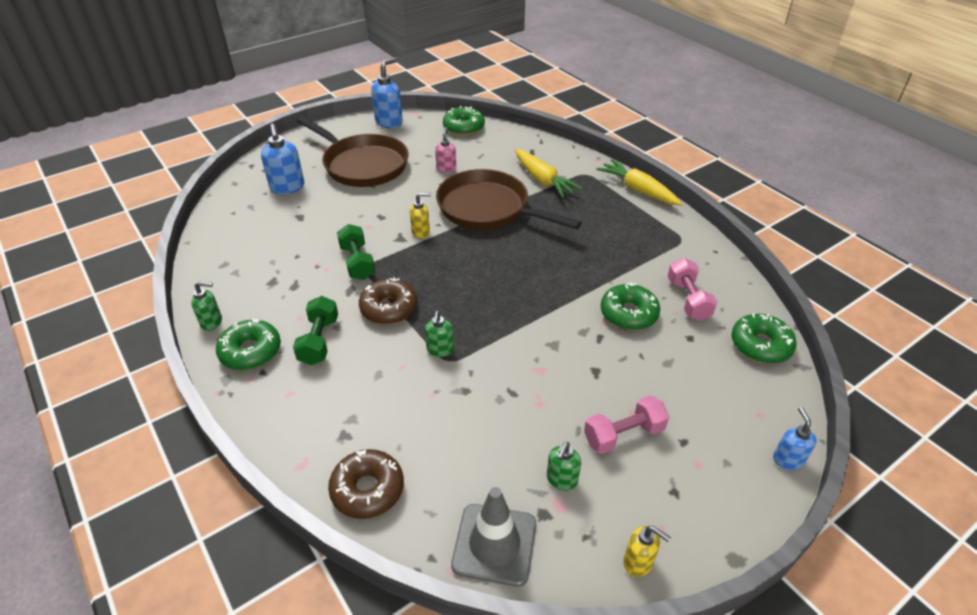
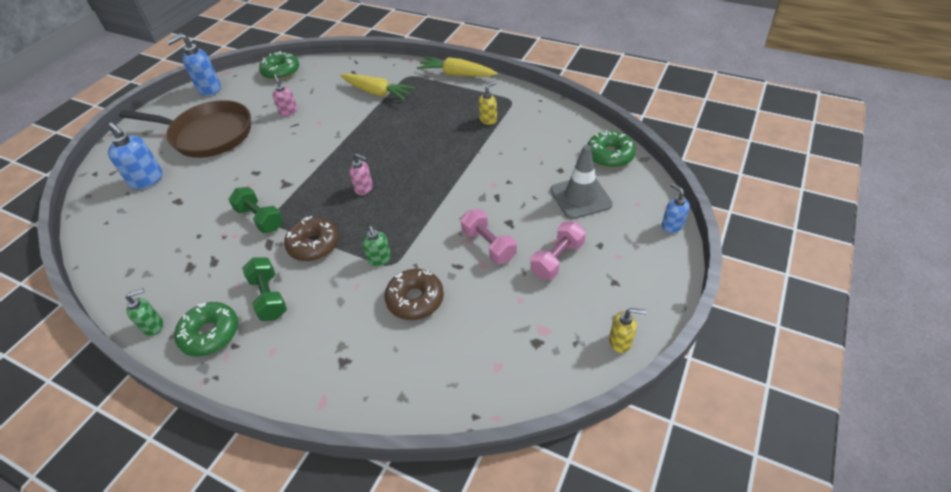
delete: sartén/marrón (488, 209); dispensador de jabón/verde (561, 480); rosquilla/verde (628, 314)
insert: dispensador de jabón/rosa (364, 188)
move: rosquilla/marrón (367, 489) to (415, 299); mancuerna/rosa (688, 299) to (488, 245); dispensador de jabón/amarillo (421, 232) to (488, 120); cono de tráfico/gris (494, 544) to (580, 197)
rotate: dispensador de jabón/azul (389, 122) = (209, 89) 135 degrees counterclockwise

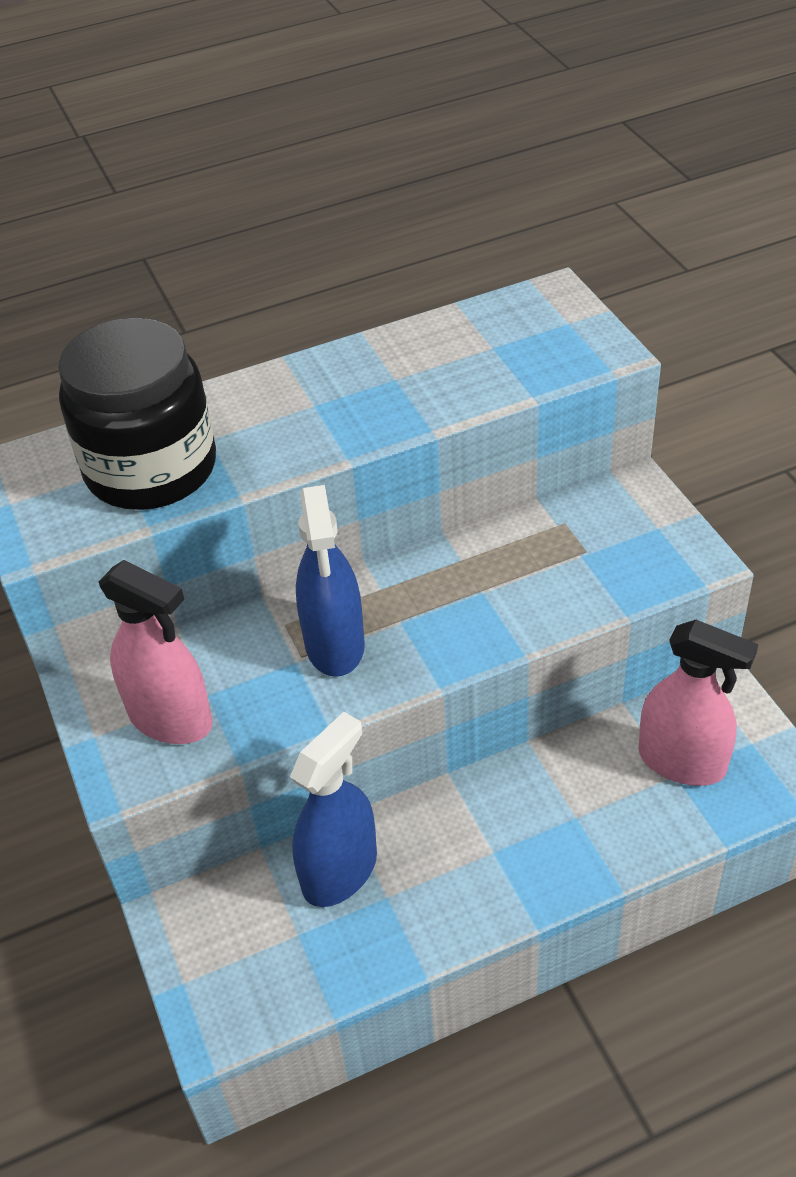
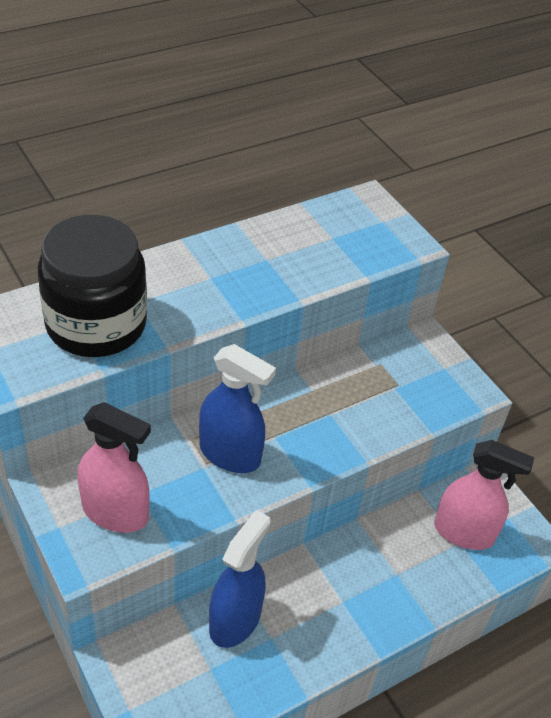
rotate: pulverizador/azul (335, 644) = (230, 454) 45 degrees counterclockwise

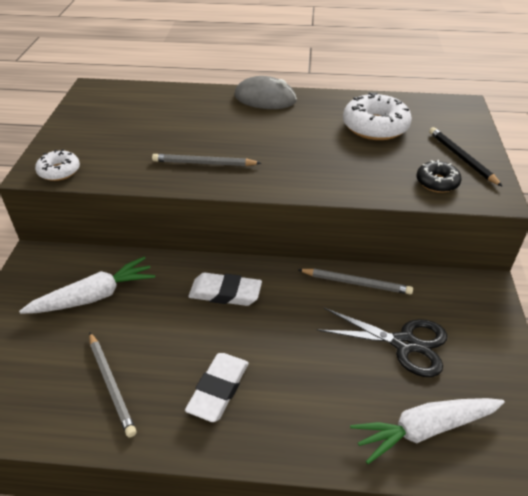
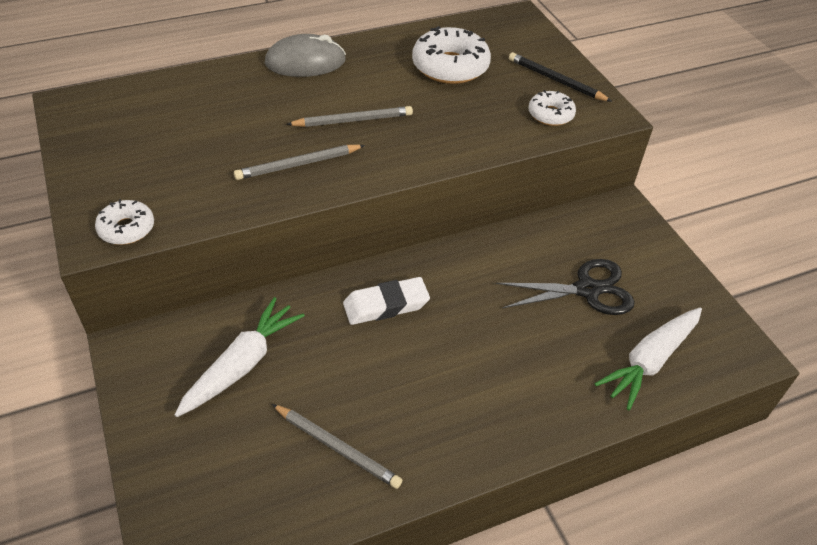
delete: goma de borrar/blanco (218, 389)
move: lápiz/gris (356, 283) to (353, 120)
recolor: rosquilla/negro (437, 182) to rosquilla/blanco (550, 114)

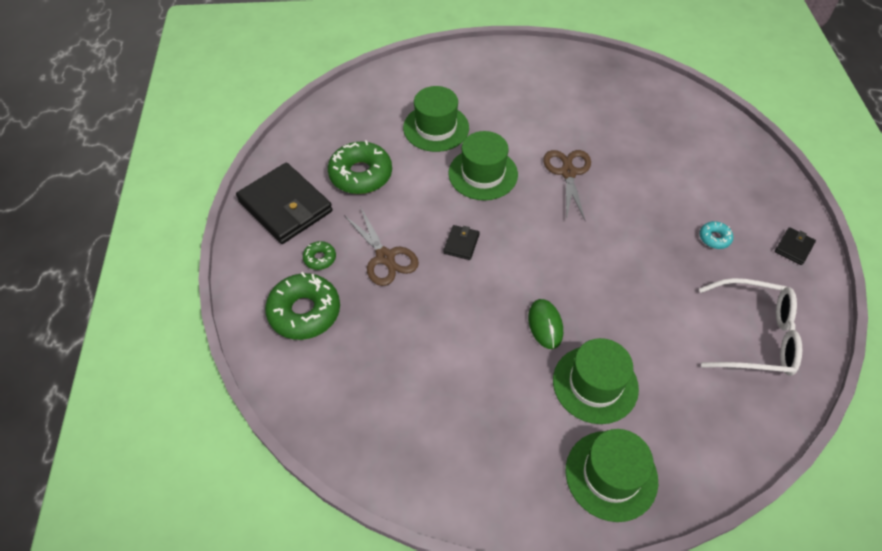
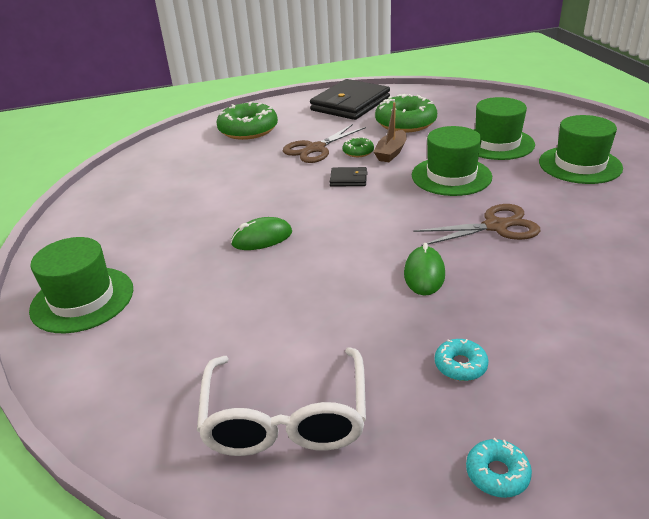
insert: barco/marrón (391, 152); ratón/verde (424, 274)
move: rosquilla/verde (320, 258) to (358, 152); sombrero/verde (595, 384) to (579, 165)
replace: cartera/negro (794, 247) to rosquilla/turquesa (497, 473)

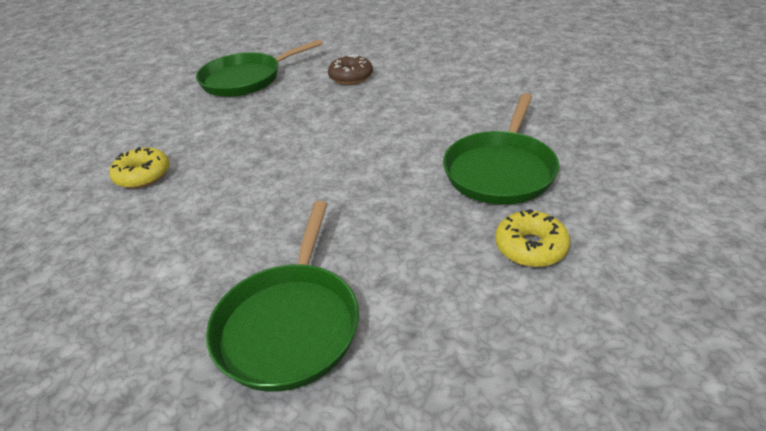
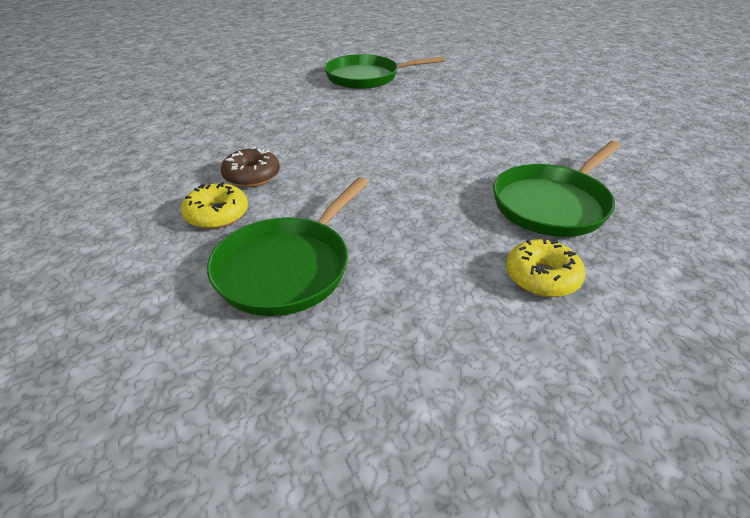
move: rosquilla/amarillo (143, 175) to (217, 215); rosquilla/marrón (351, 77) to (252, 176)

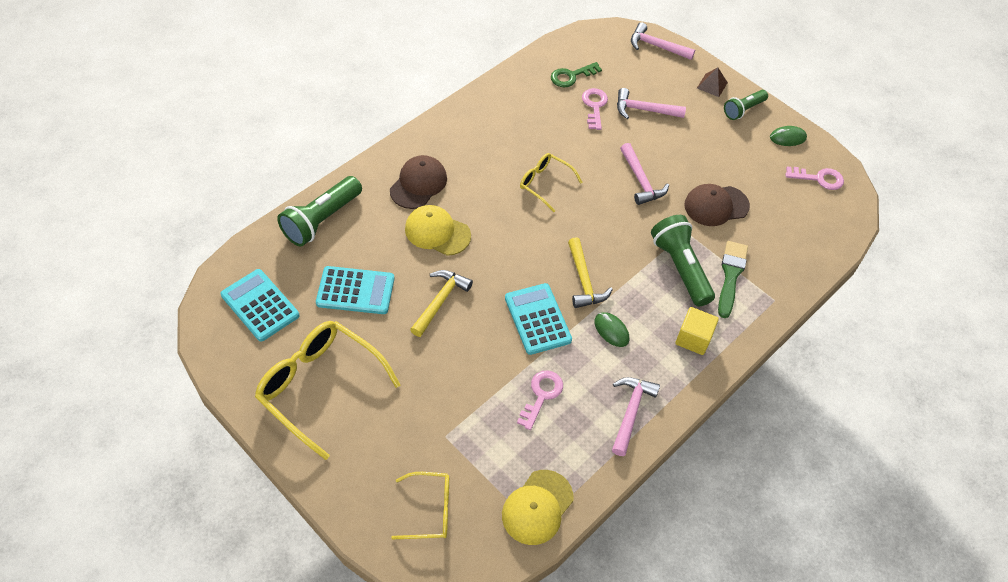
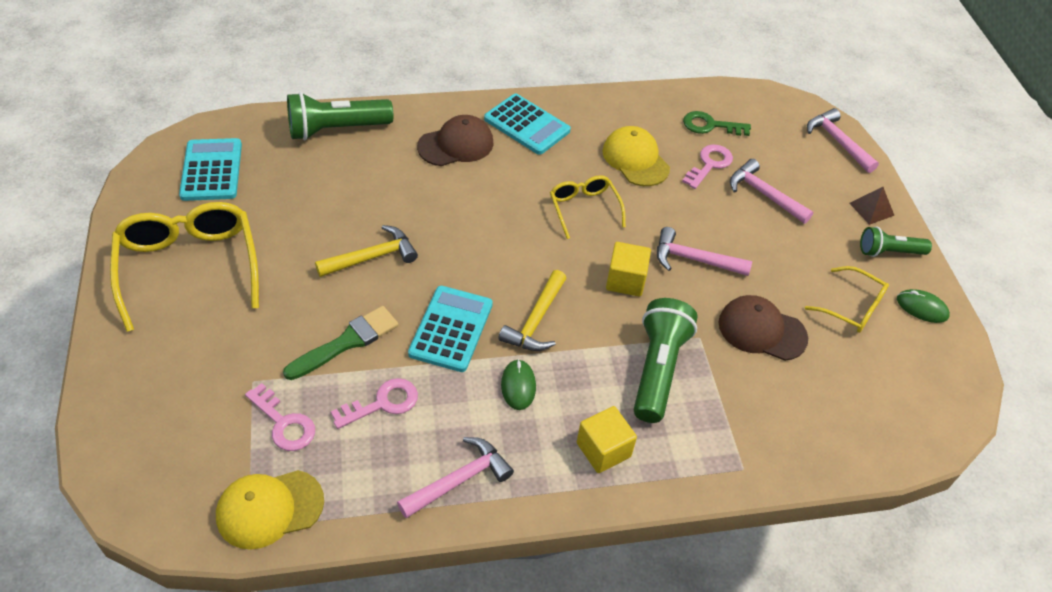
insert: cubo/amarillo (625, 280)
move: llave/rosa (819, 178) to (284, 423); pincel/verde (731, 275) to (346, 342); calculadora/turquesa (355, 291) to (527, 125); gorra/amarillo (437, 232) to (635, 159); gafas/amarillo (429, 510) to (851, 307)
rotate: martillo/rosa (640, 181) = (694, 259) 90 degrees clockwise

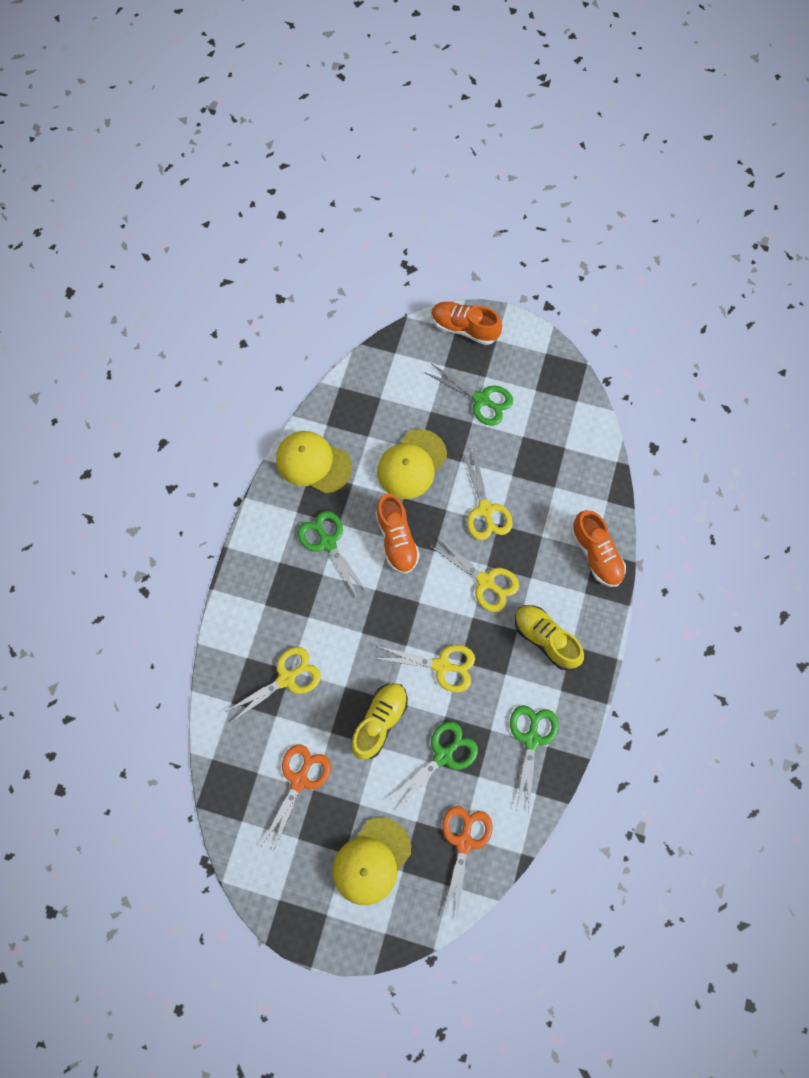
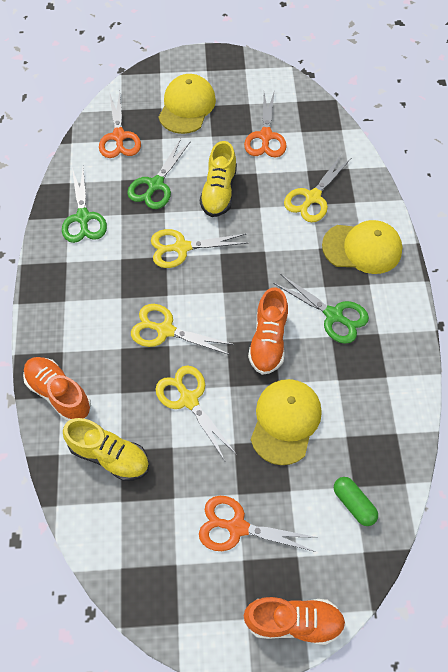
insert: cápsula/verde (353, 503)
move: zapato/amarillo (545, 639) to (109, 455); gorra/amarillo (313, 463) to (362, 248)
recolor: tijeras/verde (481, 399) to tijeras/naranja (237, 527)
rotate: zapato/naranja (396, 539) = (268, 340) 135 degrees counterclockwise

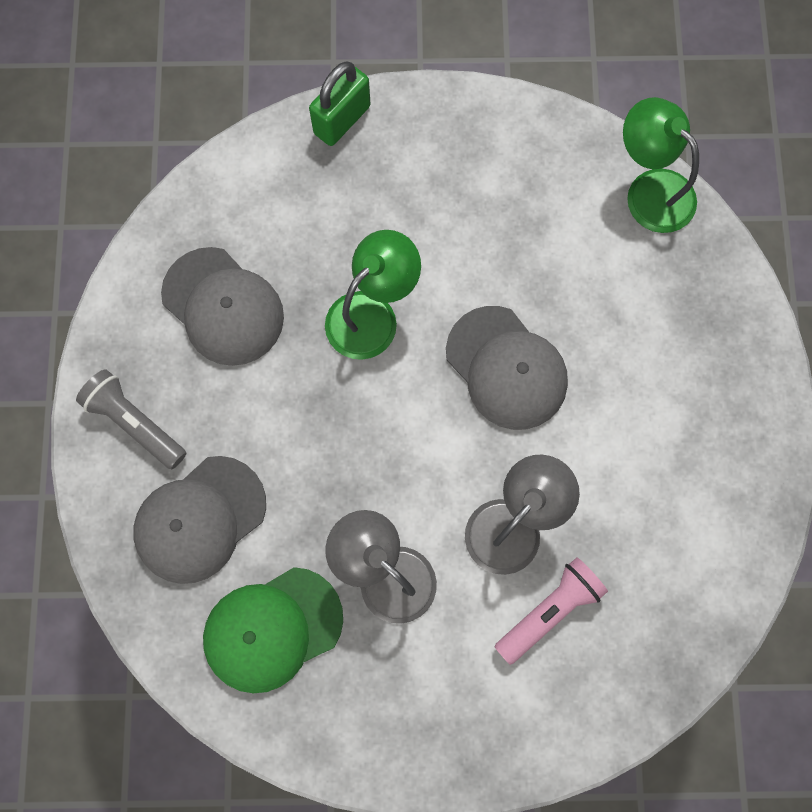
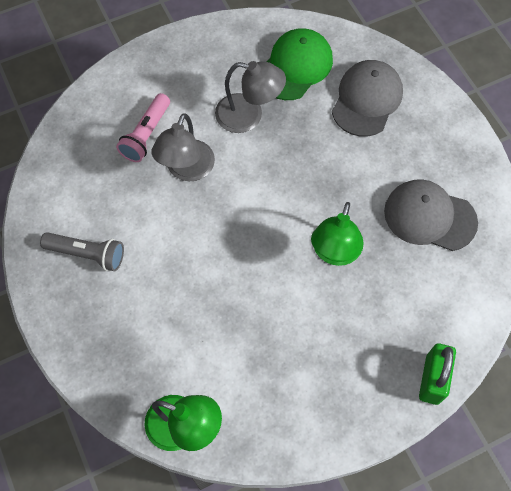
delete: gorra/gris (506, 368)
move: lámpara de mano/gris (135, 423) to (87, 254)

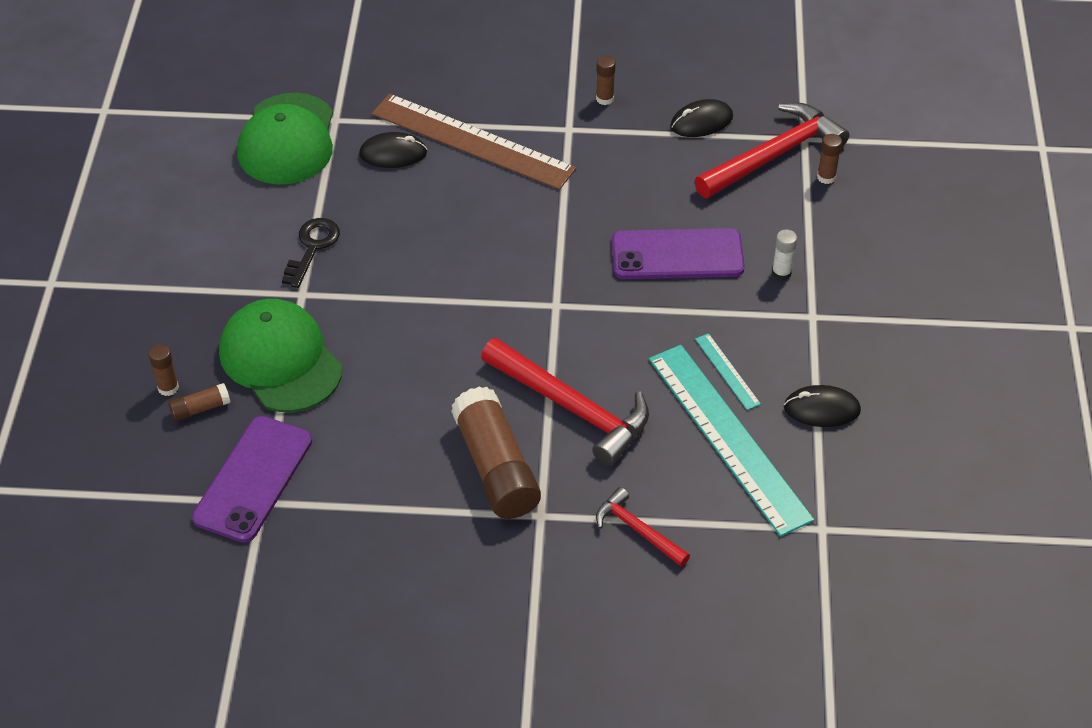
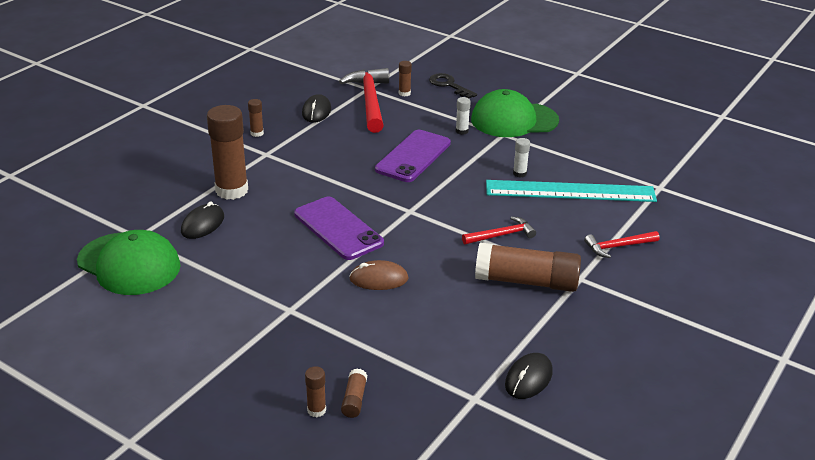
insert: ratón/marrón (379, 279)
move: móvil/morado (253, 479) to (338, 228); llave/negro (312, 247) to (449, 85); gorra/verde (280, 360) to (514, 120); ratón/negro (821, 409) to (528, 378)
replace: regla/marrón (472, 141) to barra de pegamento/marrón (232, 190); regla/turquesa (727, 371) to barra de pegamento/blanco (519, 173)
resize: martillo/rojo (573, 408) = (502, 235) x0.54

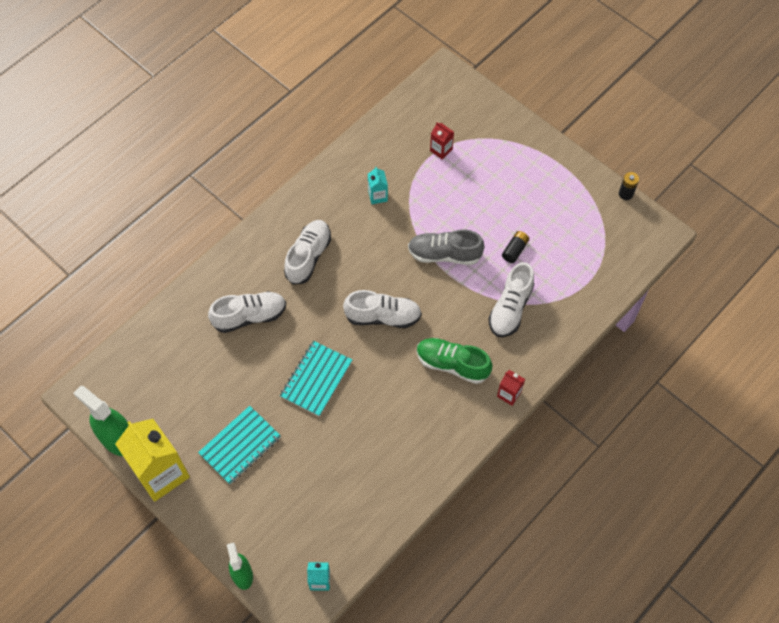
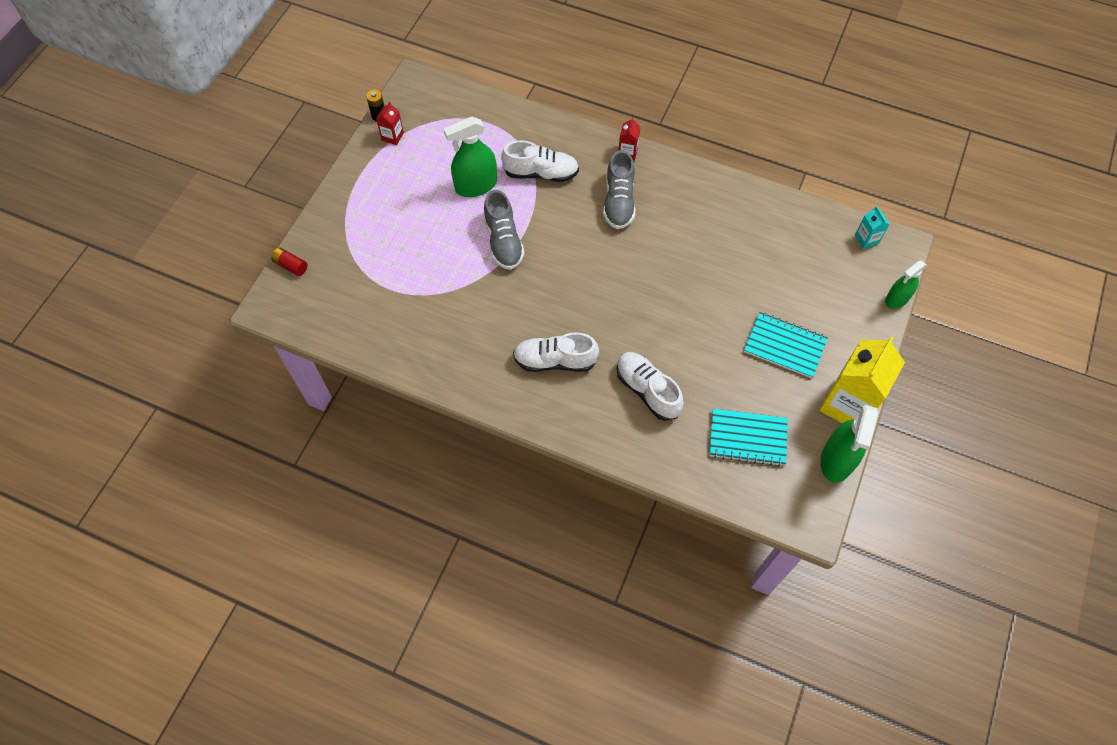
delete: zapato/blanco (383, 316); cartón de leche/turquesa (377, 196)
insert: pila/rojo (291, 266)
move: cartón de leche/rojo (441, 150) to (392, 136); cuaderno/turquesa (316, 379) to (747, 438)
replace: pila/negro (515, 250) to pulverizador/verde (476, 185)
recolor: zapato/verde (452, 364) to zapato/gris (619, 202)

